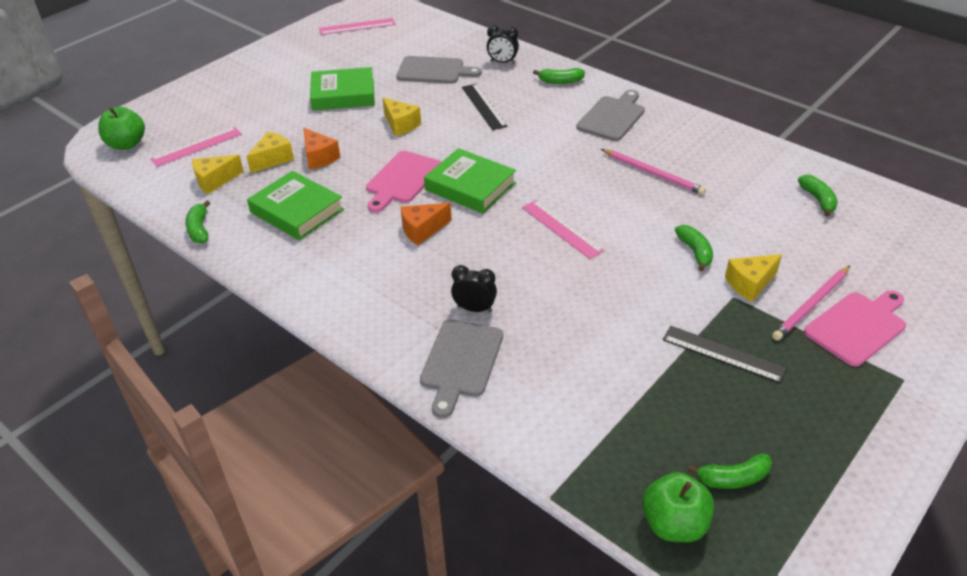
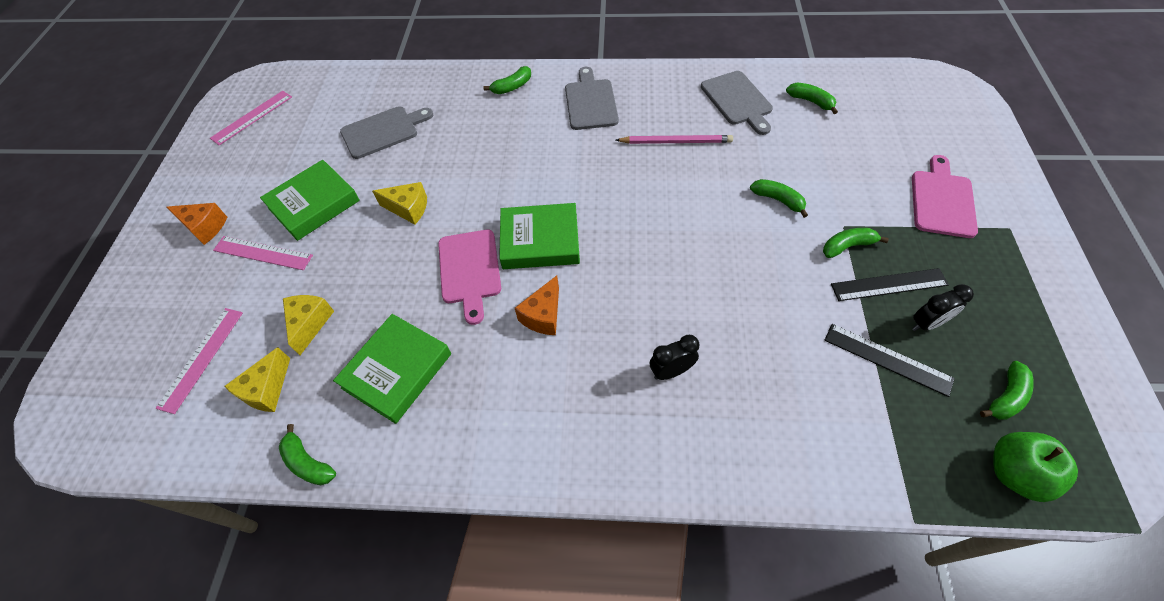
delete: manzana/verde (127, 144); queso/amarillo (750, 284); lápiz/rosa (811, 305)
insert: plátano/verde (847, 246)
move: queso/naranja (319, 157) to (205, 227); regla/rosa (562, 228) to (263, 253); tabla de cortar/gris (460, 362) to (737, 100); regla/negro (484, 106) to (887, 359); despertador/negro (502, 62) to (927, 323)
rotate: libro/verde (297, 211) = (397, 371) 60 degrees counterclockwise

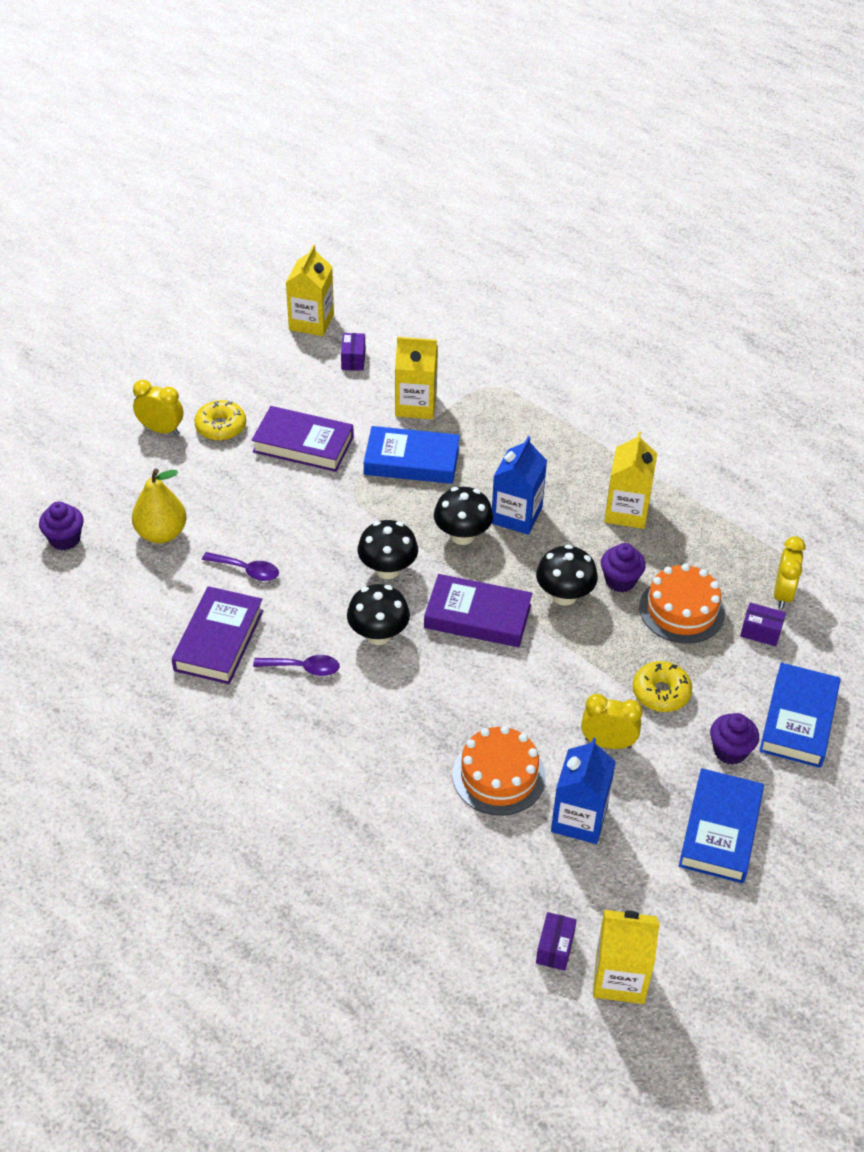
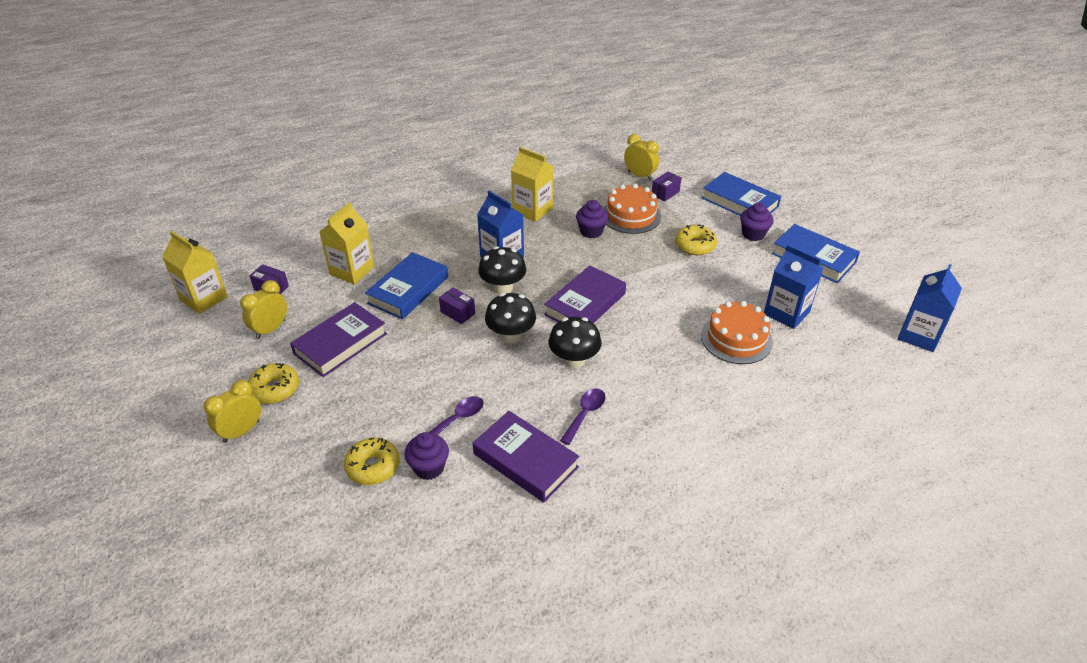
delete: seta/negro (564, 595)
move: despertador/amarillo (608, 743) to (270, 329); magdalena/morado (65, 539) to (429, 467); caja/morado (555, 948) to (457, 313)
replace: pera/amarillo (161, 533) to rosquilla/amarillo (373, 466)
recolor: cartón de leche/amarillo (620, 978) to cartón de leche/azul (919, 335)

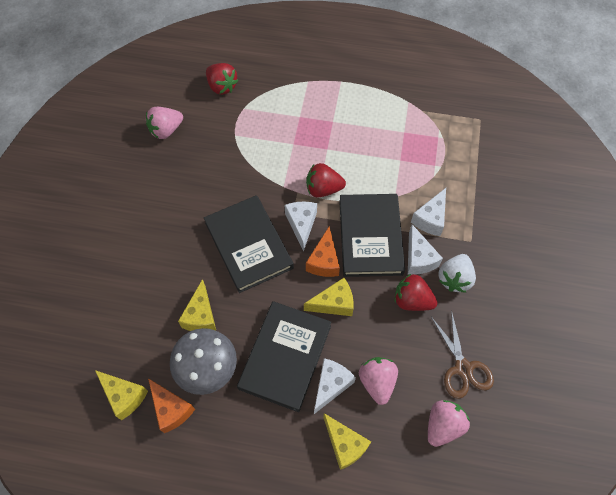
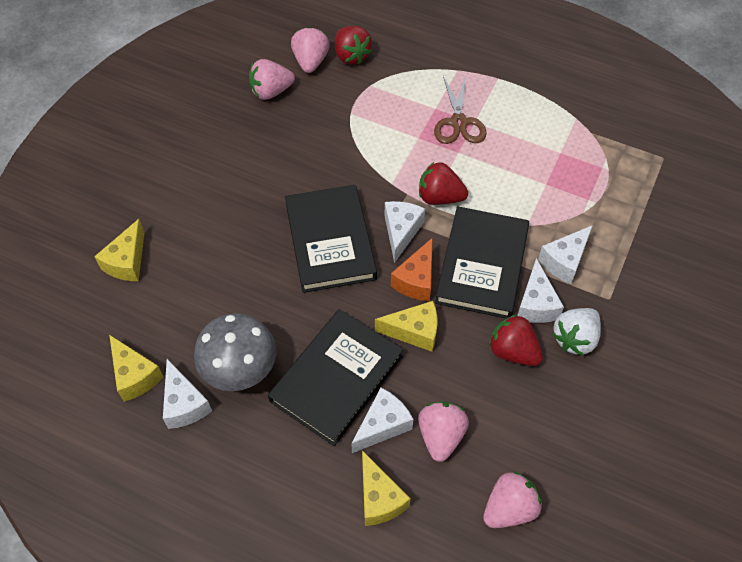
insert: fresa/rosa (310, 61)
move: queso/amarillo (201, 315) to (127, 262); tijeras/marrón (463, 368) to (458, 122)
recolor: queso/naranja (171, 409) to queso/blanco (184, 404)

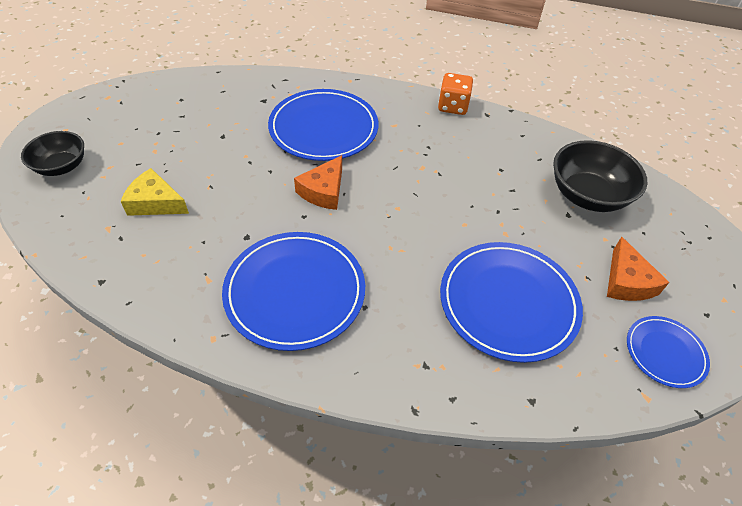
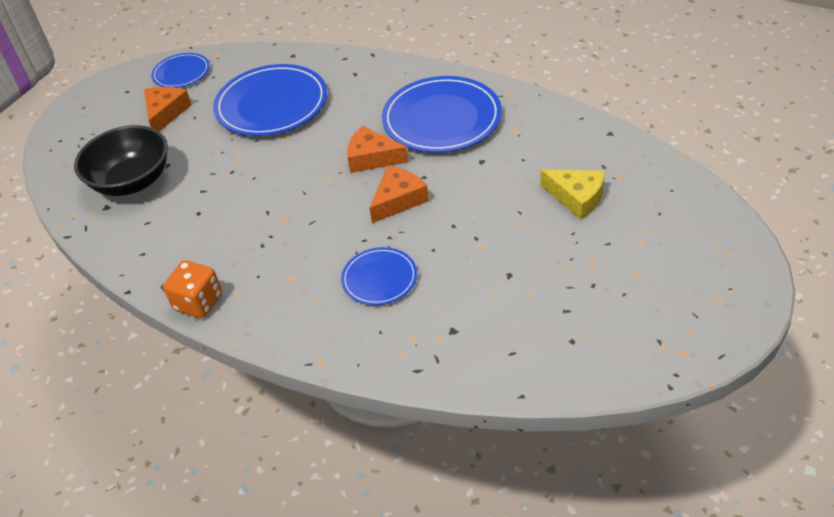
delete: cuenco/negro (62, 166)
insert: queso/naranja (372, 158)
resize: plato/azul (323, 128) = (379, 278) x0.54

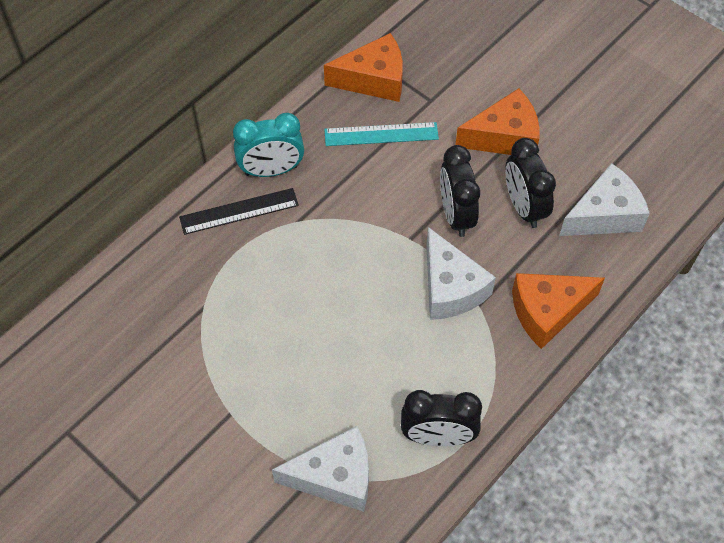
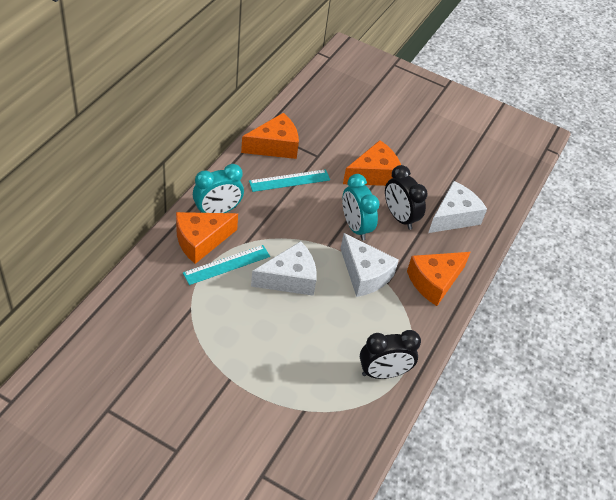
insert: regla/turquesa (226, 264)
move: queso/blanco (335, 477) to (289, 279)
replace: regla/negro (239, 211) to queso/naranja (201, 241)
recolor: despertador/negro (456, 215) to despertador/turquesa (355, 227)

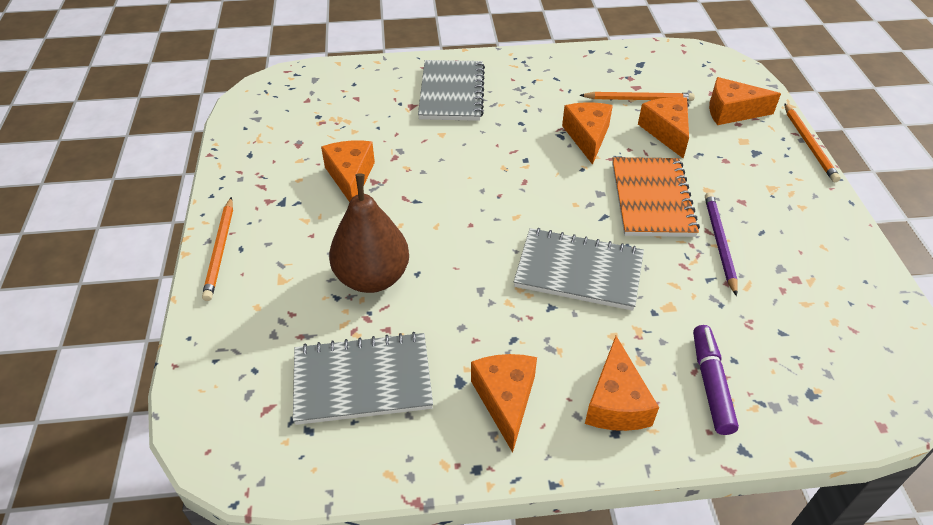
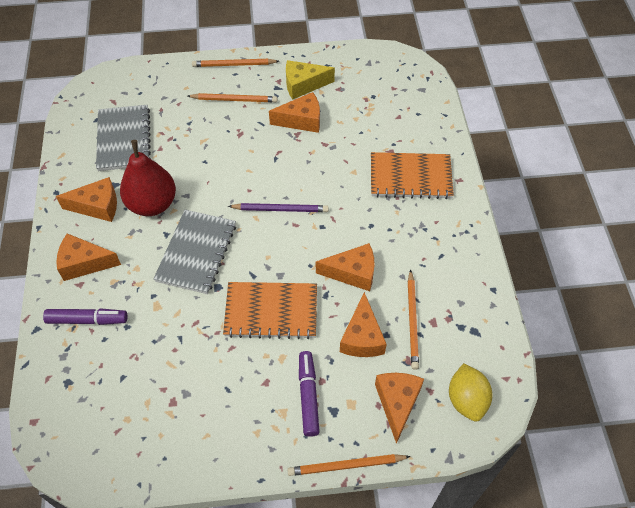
delete: pera/marrón (372, 277)
insert: pera/rojo (152, 204); lápiz/naranja (234, 99); queso/amarillo (303, 85); rotulador/morado (308, 396); limón/amarillo (466, 400)
move: lápiz/morado (719, 243) to (280, 209)
recolor: cuaderno/gris (451, 93) to cuaderno/naranja (410, 177)
rotate: queso/naranja (666, 132) = (362, 337) 105 degrees clockwise

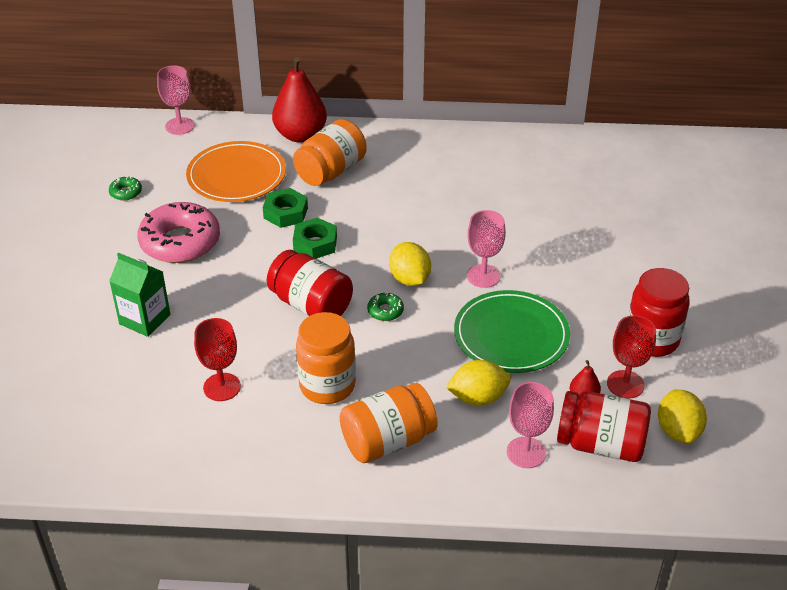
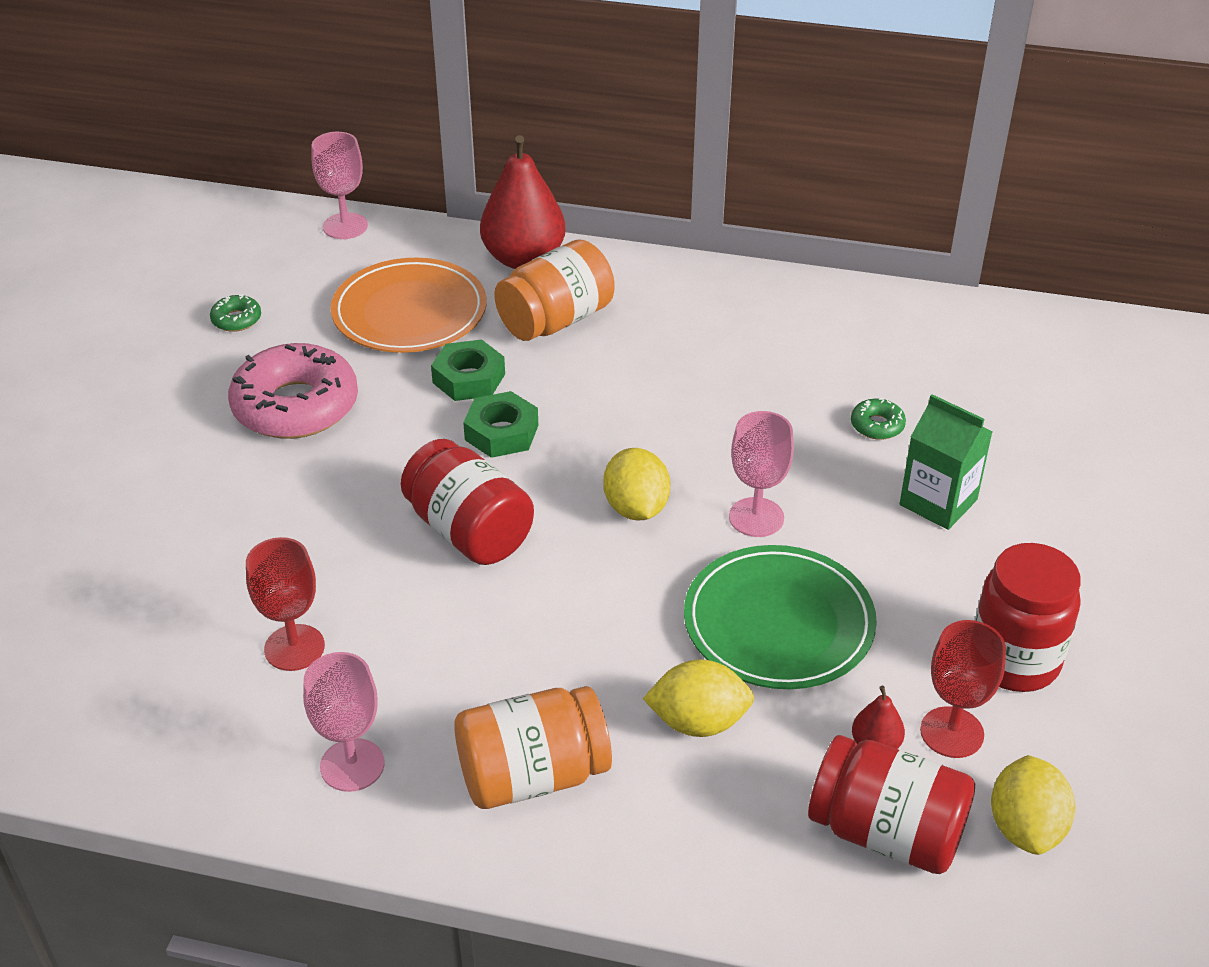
delete: tarro/naranja (327, 386)
move: copa/rosa (526, 452) to (352, 765); rosquilla/verde (385, 311) to (877, 425); cartón de leche/verde (145, 319) to (938, 502)

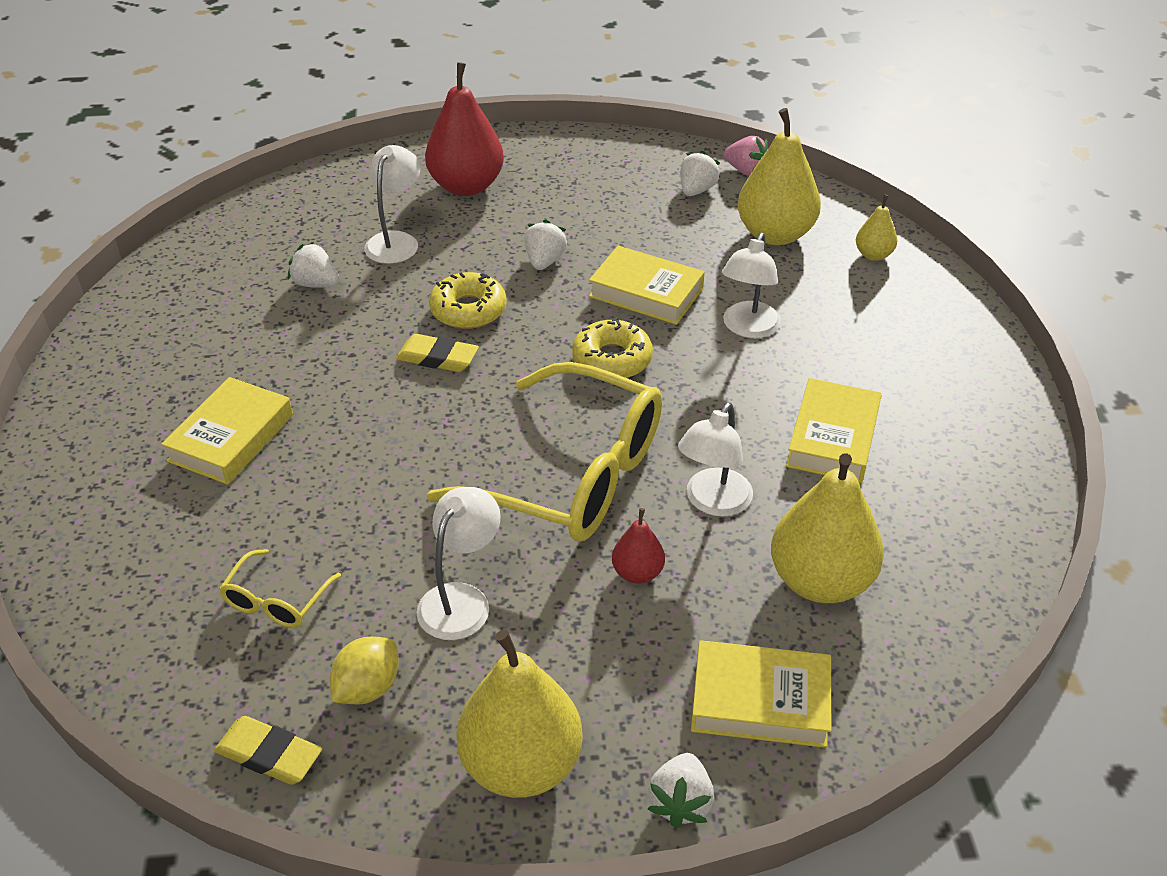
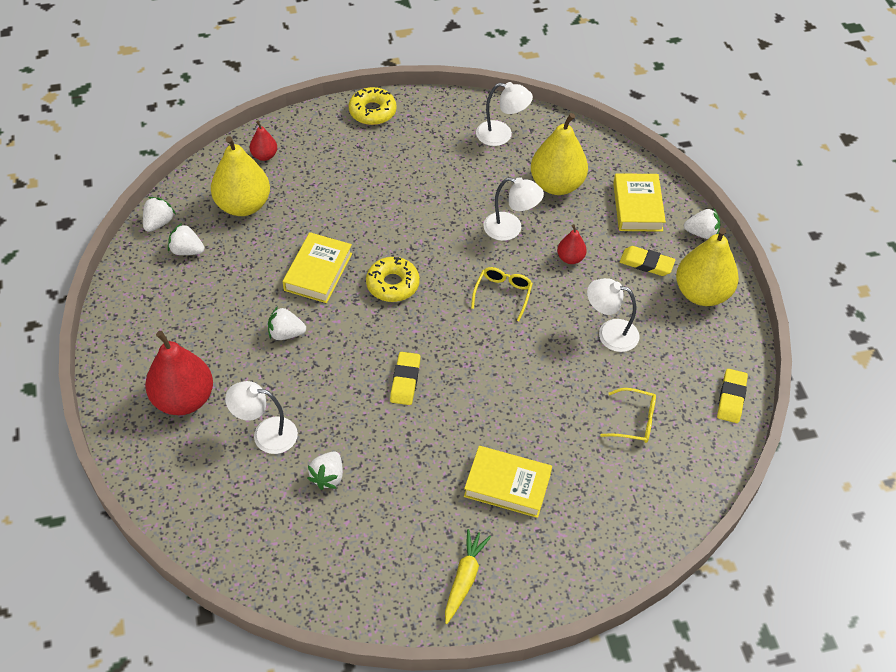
delete: limón/amarillo (367, 688); libro/amarillo (833, 438)
insert: zanahoria/amarillo (464, 578); goma de borrar/amarillo (646, 263)
move: rosquilla/amarillo (468, 310) to (372, 111); lámpara/blanco (748, 328) to (501, 135)
recolor: fresa/rosa (745, 171) to fresa/blanco (159, 223); pera/amarillo (873, 255) to pera/rojo (264, 156)
resize: gafas/amarillo (572, 475) = (503, 294) x0.43

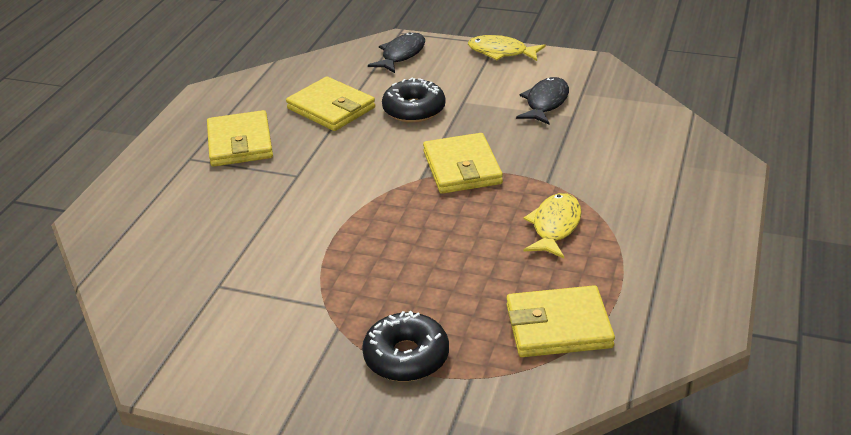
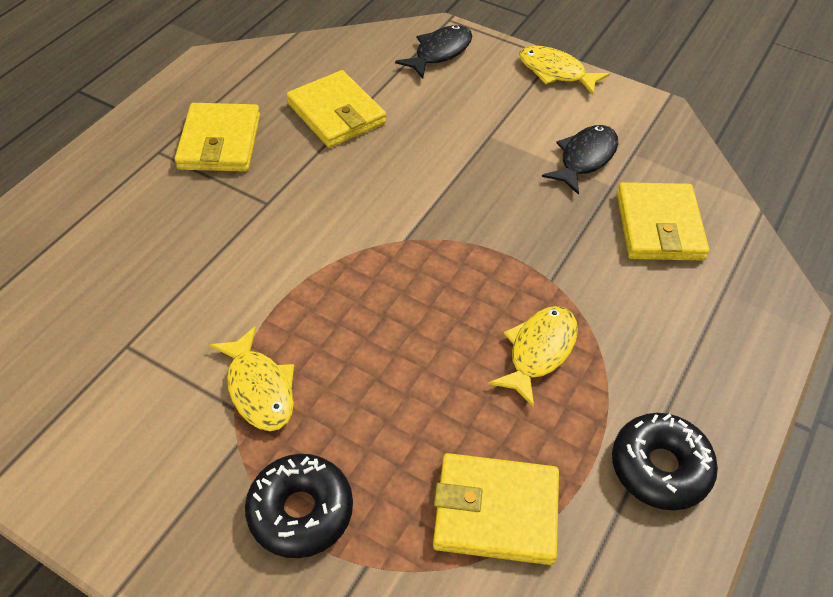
insert: pez/amarillo (259, 389)
move: rosquilla/negro (414, 110) to (660, 467); cartera/amarillo (462, 168) to (659, 226)

